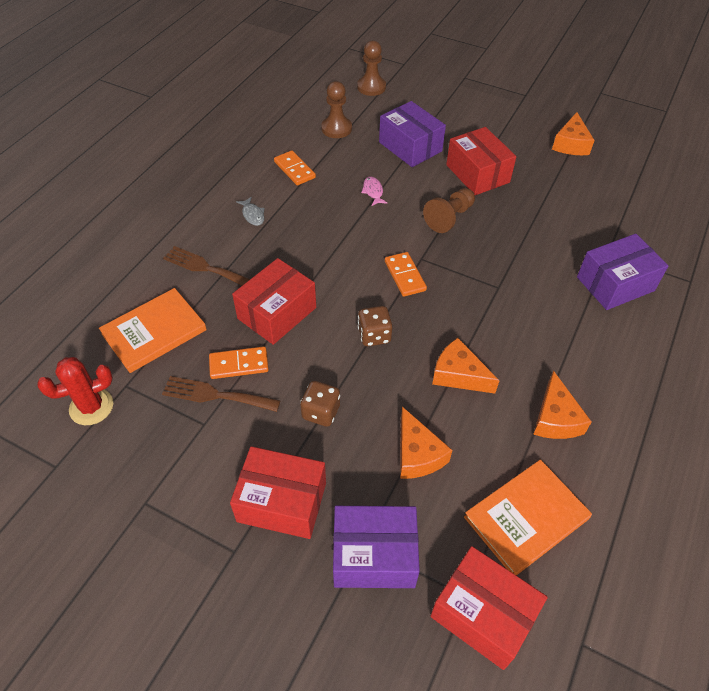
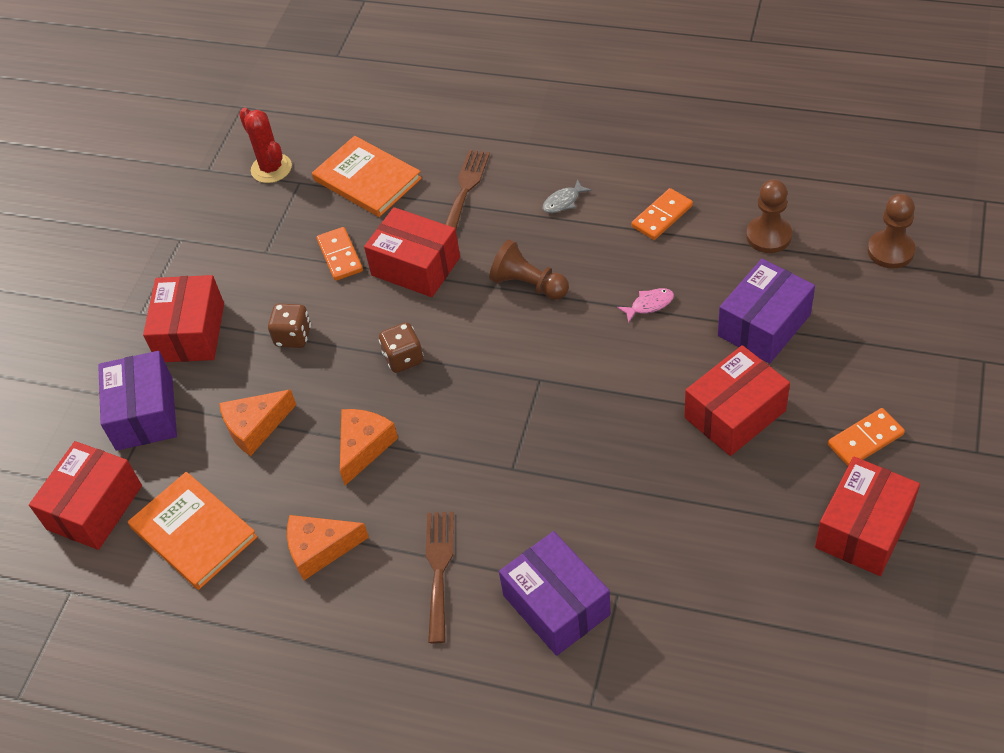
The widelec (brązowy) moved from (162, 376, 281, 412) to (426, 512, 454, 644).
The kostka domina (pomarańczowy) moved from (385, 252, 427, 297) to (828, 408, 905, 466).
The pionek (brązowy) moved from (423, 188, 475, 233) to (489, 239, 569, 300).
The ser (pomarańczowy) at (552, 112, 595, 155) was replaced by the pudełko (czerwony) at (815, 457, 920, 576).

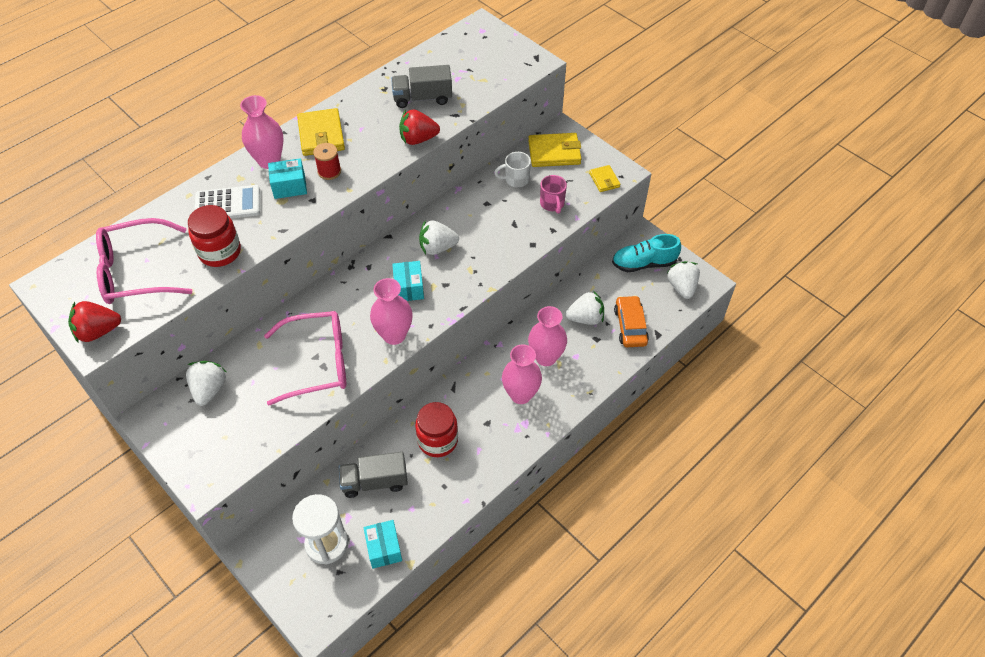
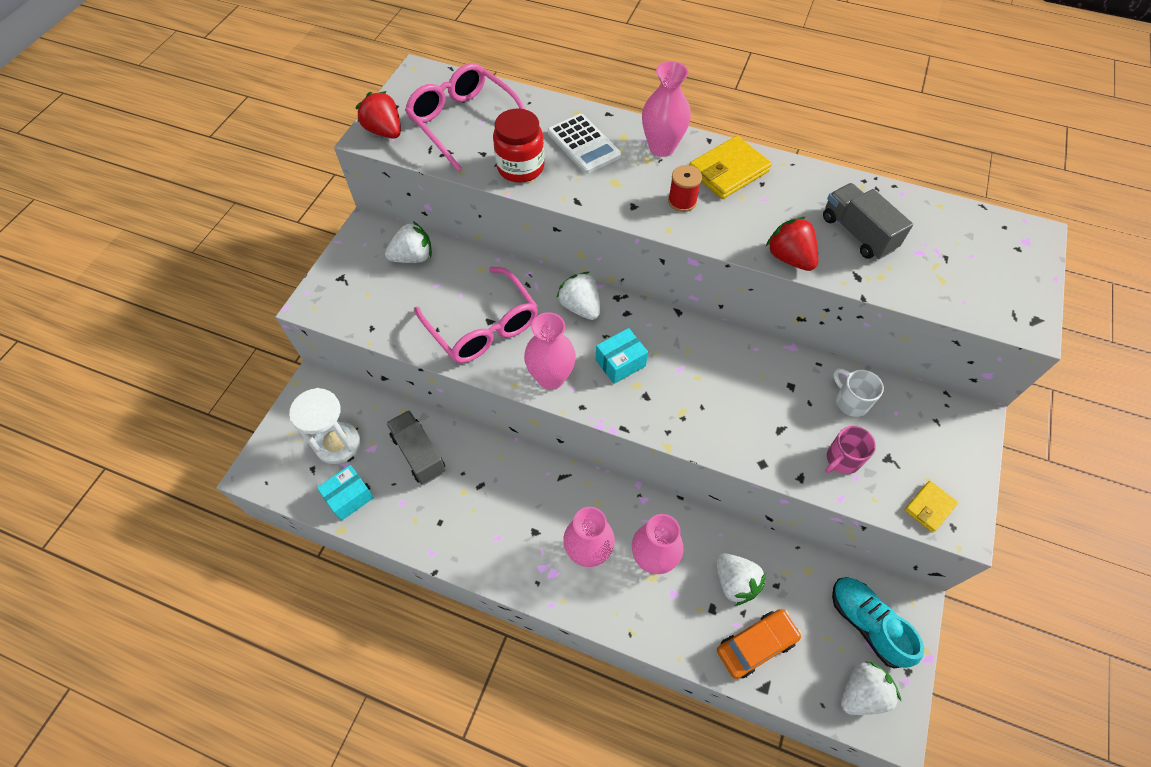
The pudełko (turkusowy) at (268, 158, 307, 199) disappeared.
The słoik (czerwony) at (415, 402, 458, 457) disappeared.
The portfel (żółty) at (528, 133, 581, 167) disappeared.
The truskawka (biały) moved from (419, 220, 459, 255) to (557, 272, 600, 320).

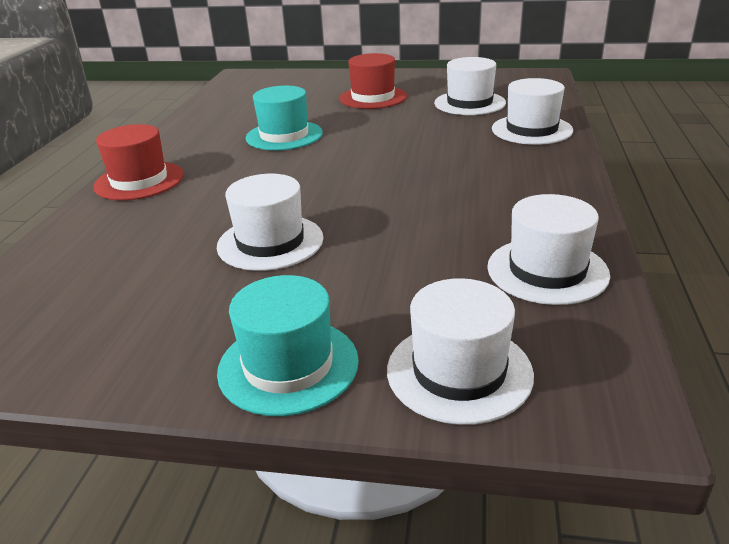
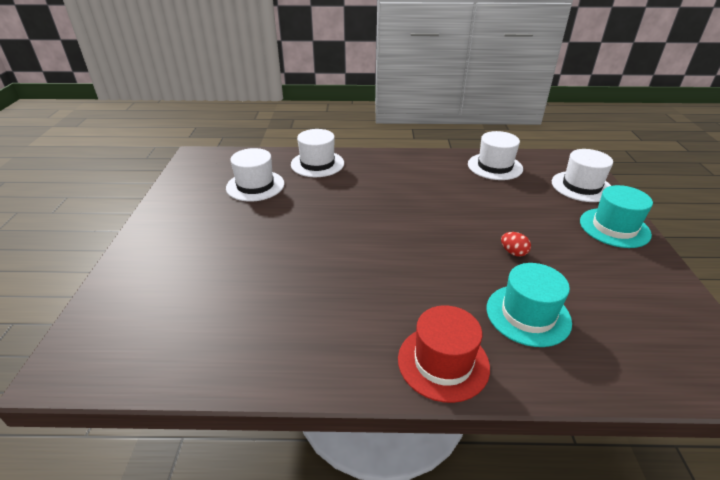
The kapelusz (czerwony) at (339, 53, 407, 109) disappeared.
The kapelusz (turkusowy) moved from (246, 86, 323, 150) to (487, 263, 572, 347).
The kapelusz (biały) at (217, 174, 324, 271) was replaced by the jajko (czerwony) at (501, 232, 531, 257).

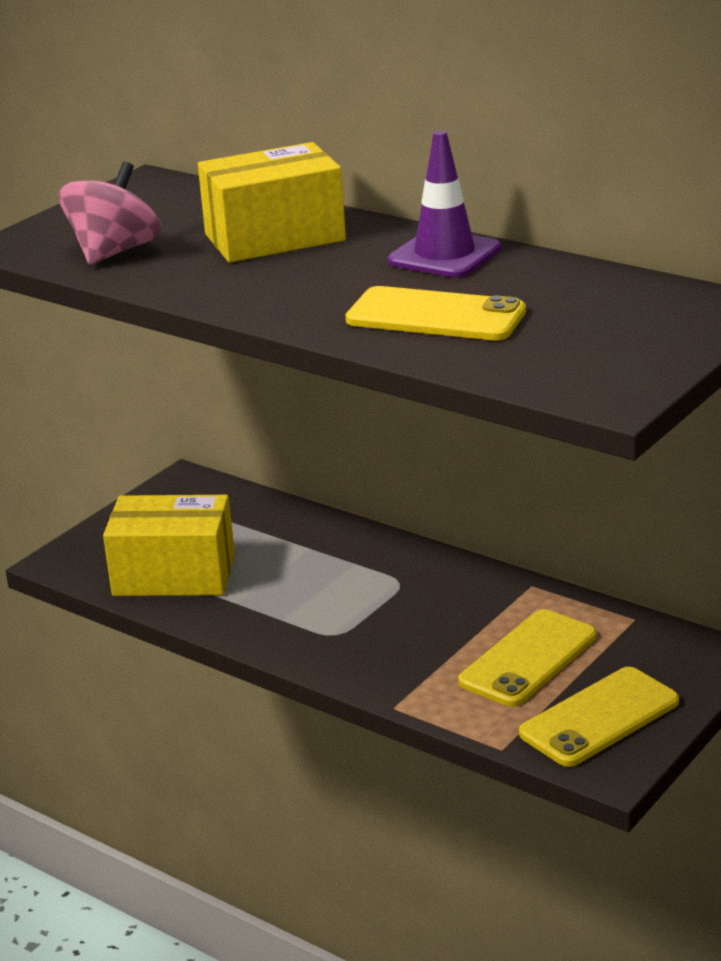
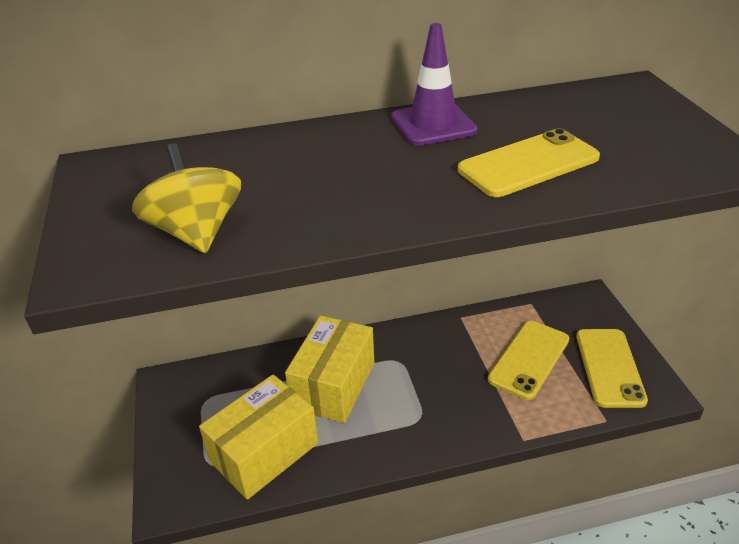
The pudełko (żółty) moved from (198, 142, 346, 262) to (285, 315, 374, 423).
The bączek (różowy) at (59, 162, 161, 265) became the bączek (żółty) at (132, 143, 241, 254).
The telefon (żółty) at (458, 609, 597, 707) turned 45 degrees clockwise.

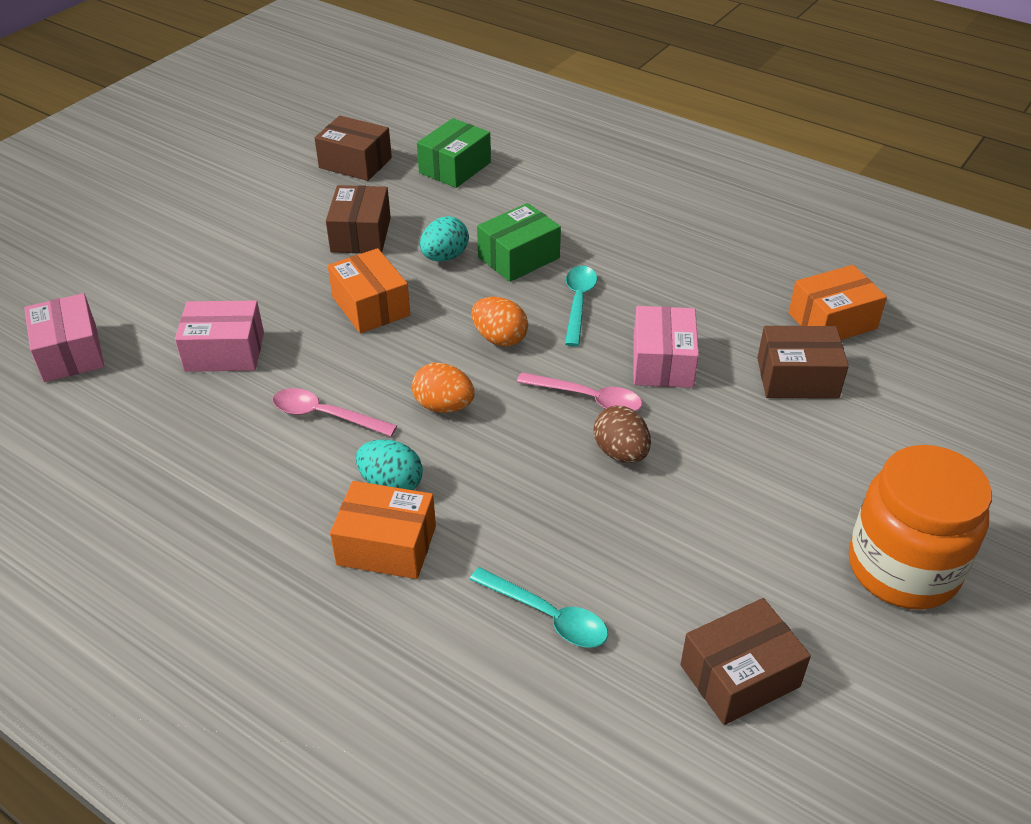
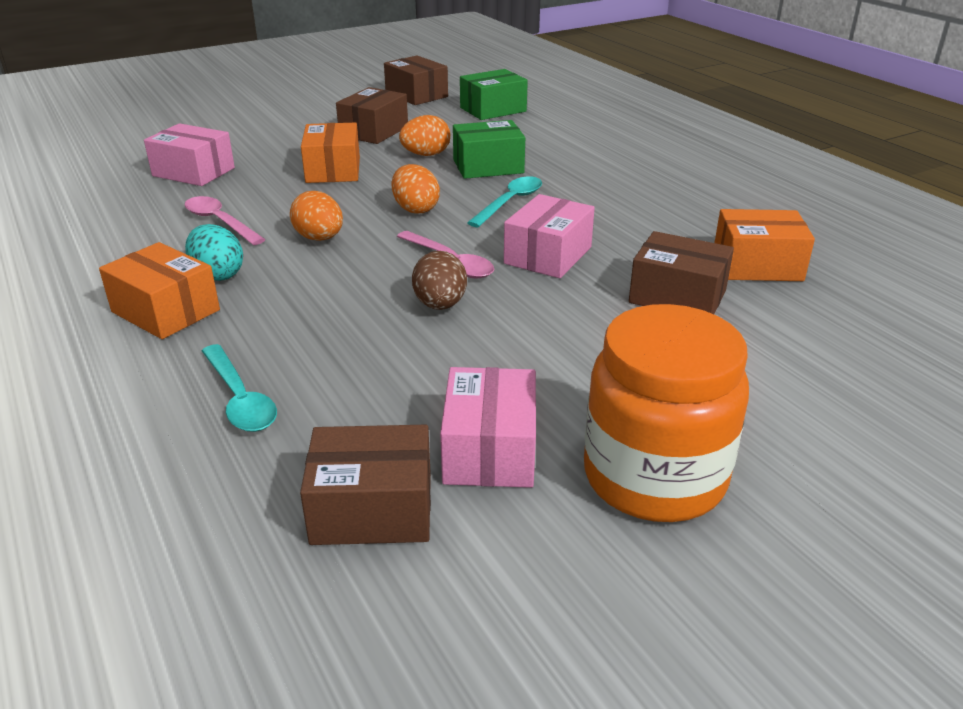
The pudełko (różowy) moved from (24, 293, 104, 382) to (440, 367, 536, 488).
The jajko (turkusowy) at (420, 216, 469, 261) became the jajko (pomarańczowy) at (399, 115, 450, 156).

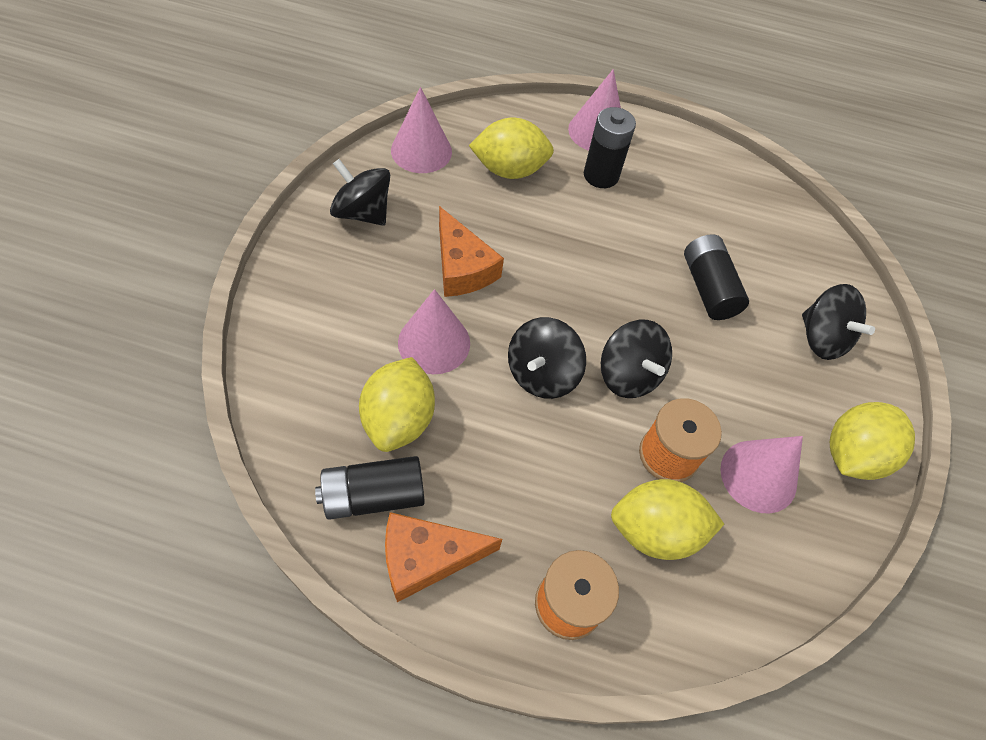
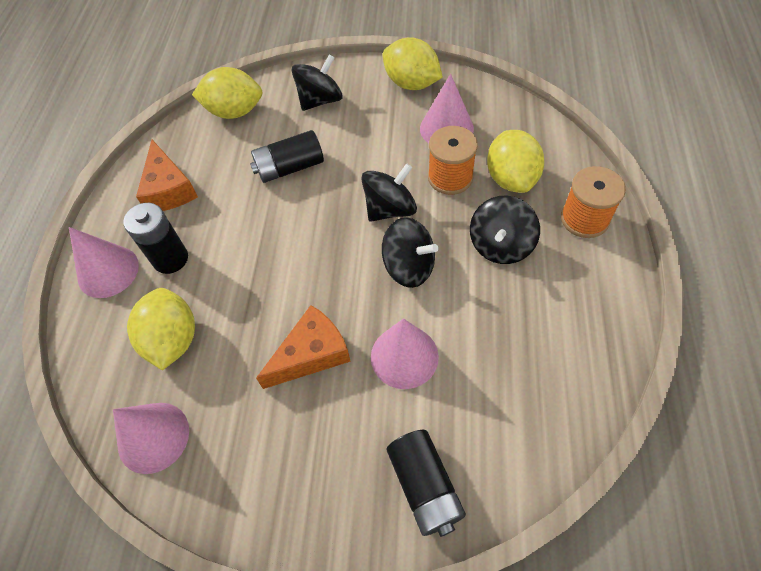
The bateria (czarny) moved from (315, 456, 425, 520) to (387, 430, 466, 537).
The bączek (czarny) moved from (330, 159, 390, 226) to (470, 196, 540, 264).
The cytryna (żółty) moved from (359, 357, 435, 452) to (192, 67, 262, 119).
The ser (pomarańczowy) moved from (385, 512, 502, 602) to (136, 140, 198, 211).

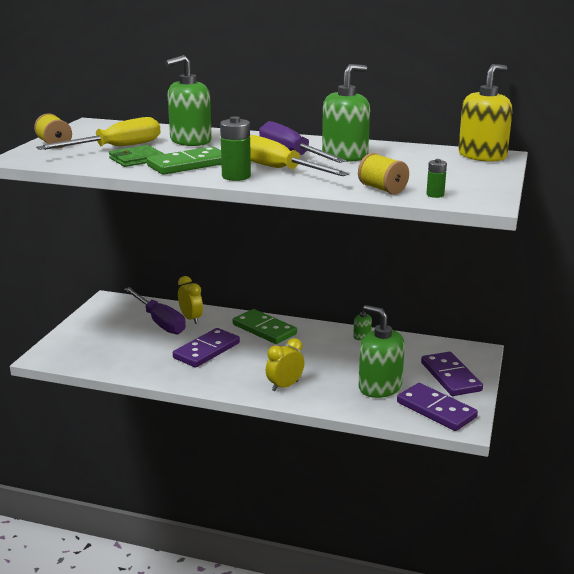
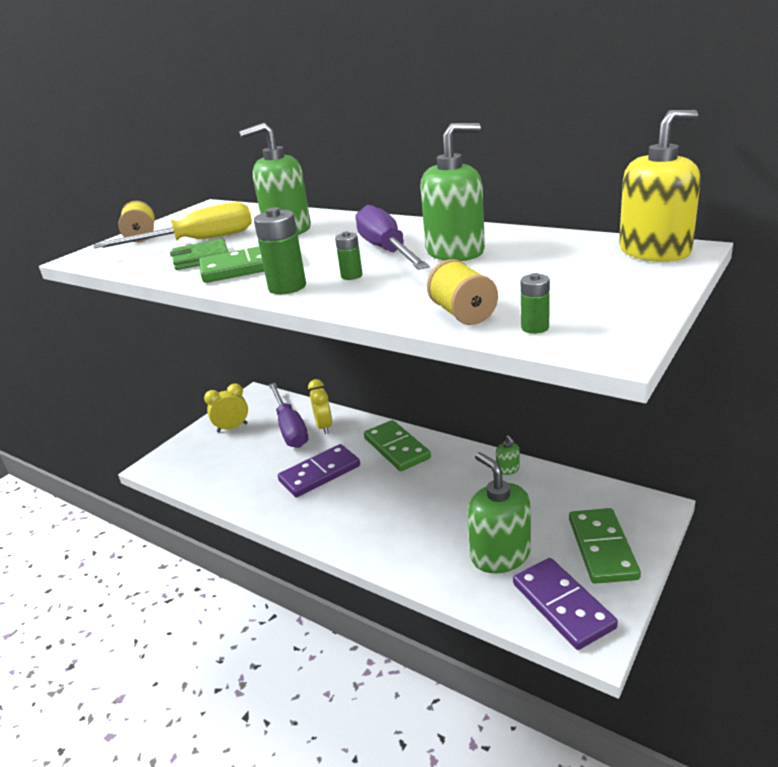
The budzik (żółty) moved from (266, 338, 304, 391) to (204, 383, 248, 432).
The śrubokręt (żółty) at (250, 135, 349, 176) was replaced by the bateria (zielony) at (335, 231, 363, 280).
The kostka domina (fioletowy) at (421, 352, 483, 396) became the kostka domina (zielony) at (569, 508, 641, 584).

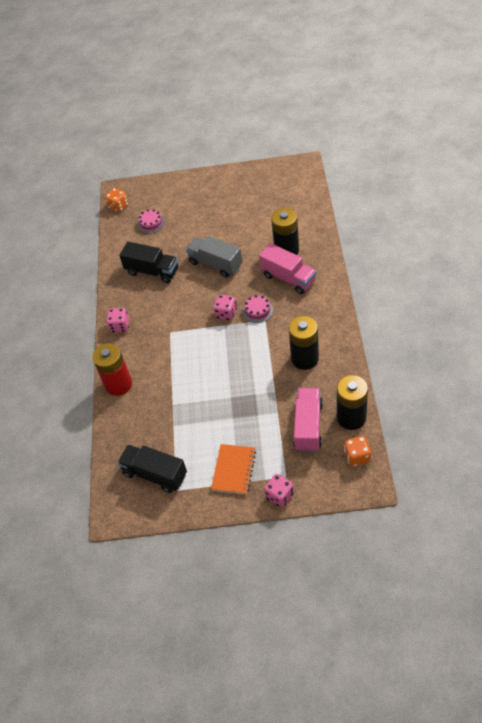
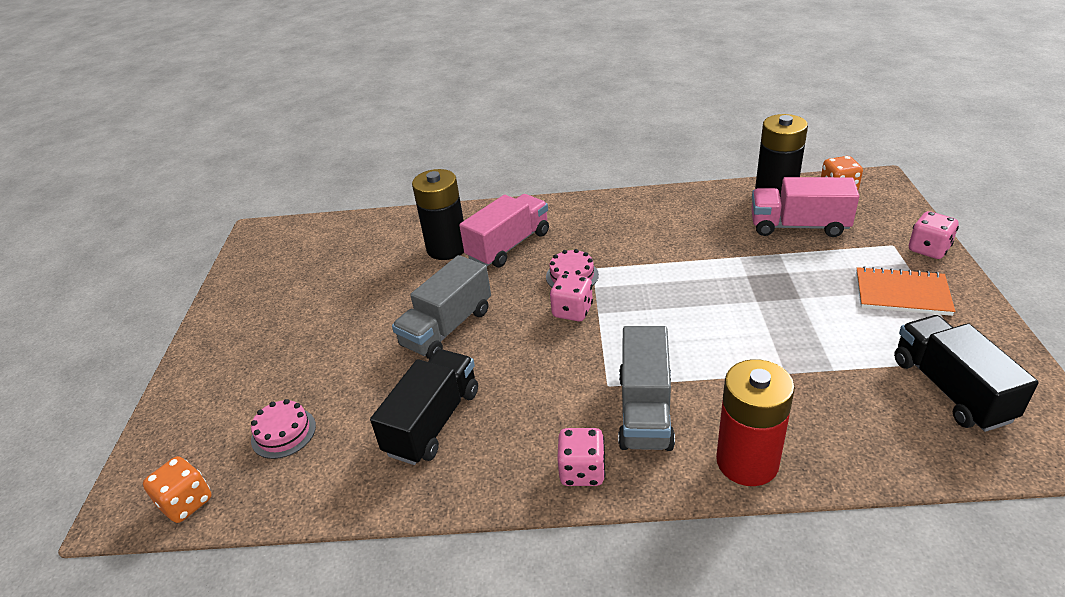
The bateria (czarny) at (289, 316, 319, 370) disappeared.
The ciężarówka (szary) at (618, 326, 675, 451) appeared.
The ciężarówka (czarny) at (117, 445, 187, 493) turned 135 degrees clockwise.

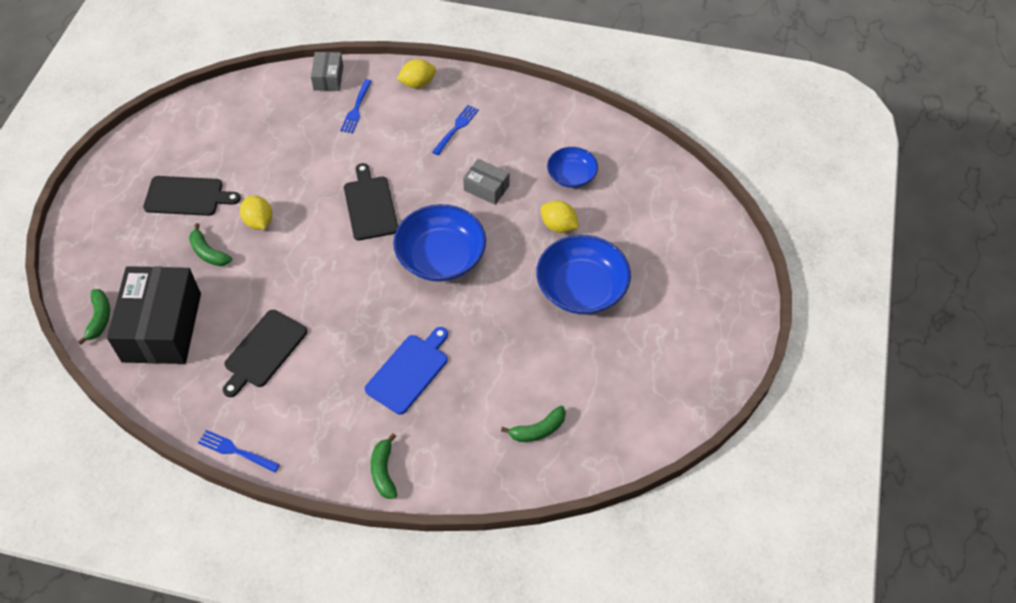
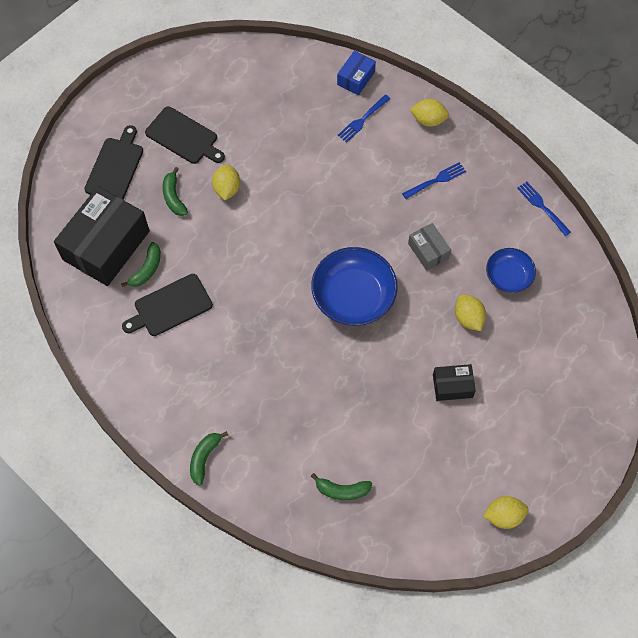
The deska do krojenia (niebieski) at (365, 327, 448, 414) disappeared.
The cytryna (żółty) at (483, 496, 529, 529) appeared.
The banan (zielony) moved from (78, 289, 110, 345) to (121, 242, 161, 287).
The widelec (niebieski) moved from (198, 430, 280, 472) to (517, 182, 571, 236).
The deska do krojenia (czarny) moved from (344, 163, 398, 240) to (84, 125, 143, 199).
The miska (niebieski) at (536, 235, 631, 314) was replaced by the pudełko (czarny) at (433, 364, 476, 401).
The pudełko (szary) at (311, 52, 343, 91) became the pudełko (niebieski) at (337, 51, 376, 95).

